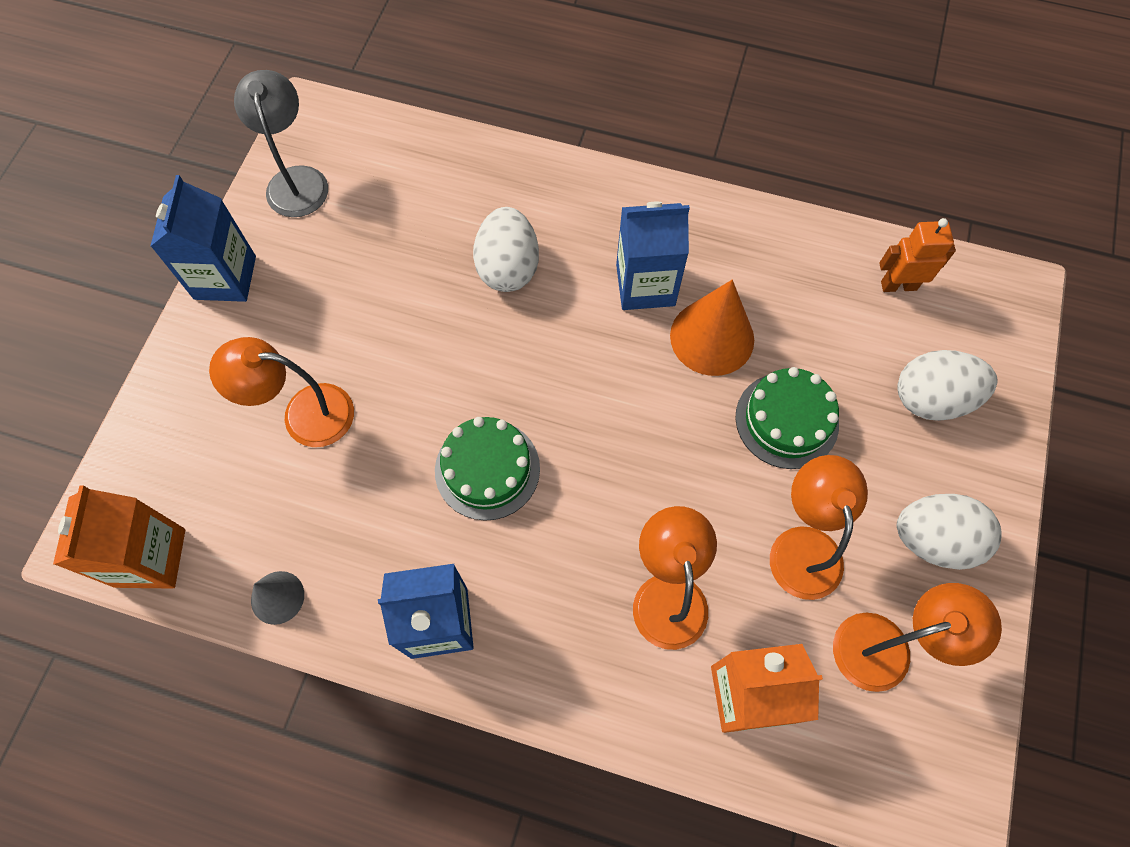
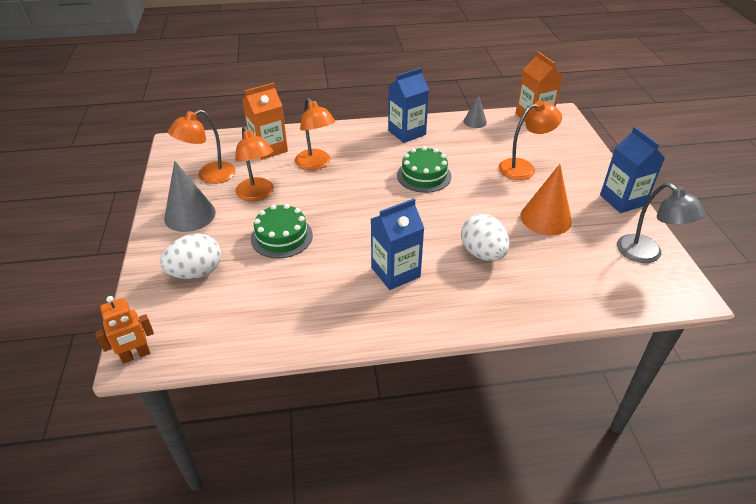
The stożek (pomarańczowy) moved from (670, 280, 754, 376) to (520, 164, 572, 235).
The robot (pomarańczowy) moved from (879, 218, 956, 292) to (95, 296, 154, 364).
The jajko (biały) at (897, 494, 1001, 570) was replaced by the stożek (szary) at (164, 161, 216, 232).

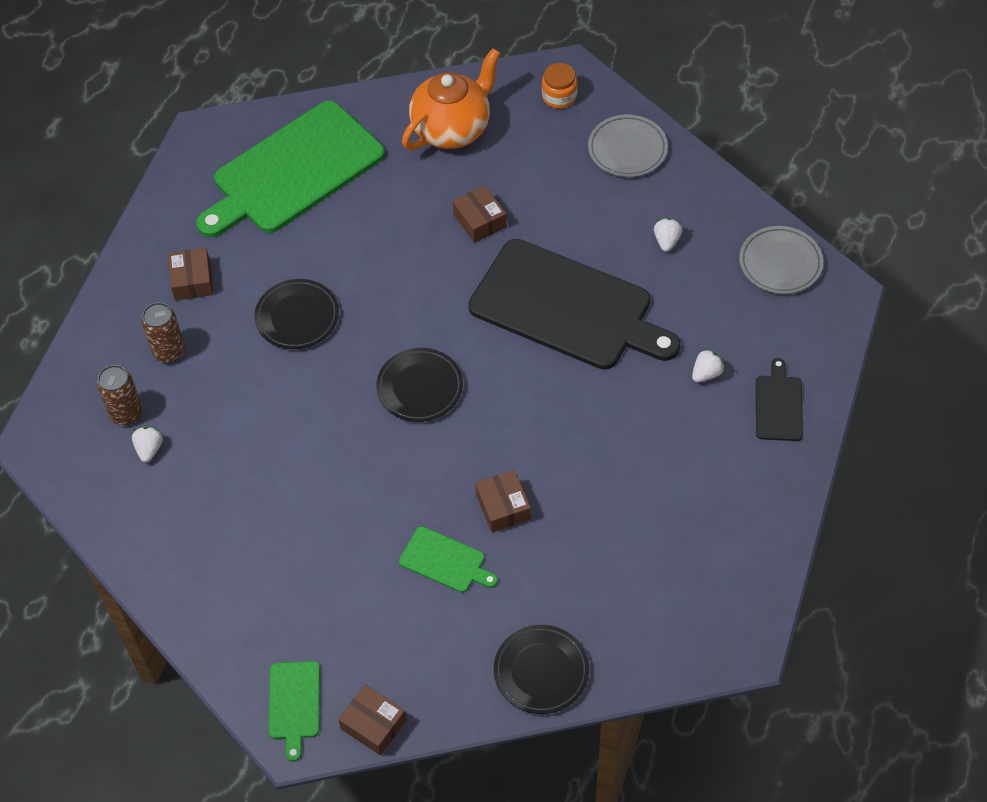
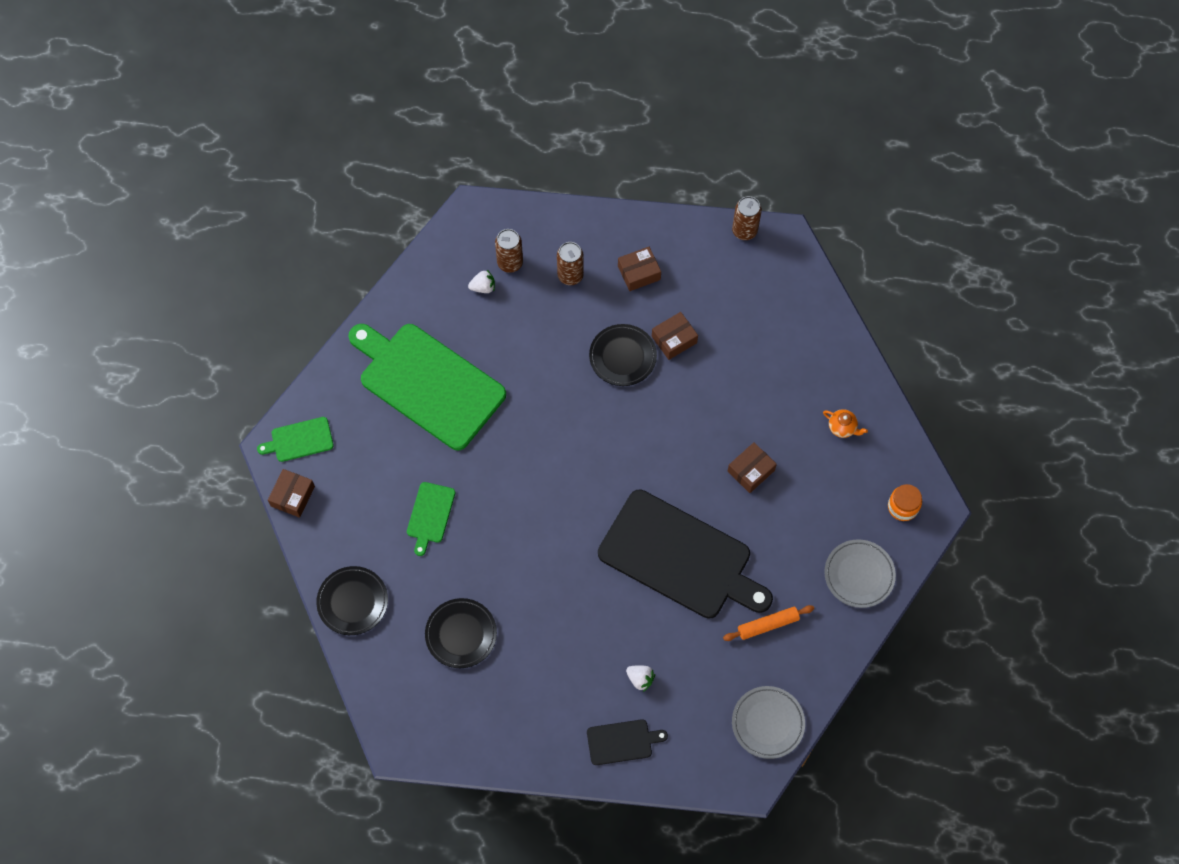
The puszka (brązowy) at (732, 196, 762, 240) appeared.
The deska do krojenia (zielony) moved from (196, 101, 385, 238) to (349, 324, 506, 450).
The talerz (czarny) moved from (376, 348, 463, 422) to (425, 598, 497, 668).
The pudełko (brązowy) moved from (475, 470, 531, 532) to (652, 312, 698, 360).
The truskawka (biały) at (654, 218, 682, 252) was replaced by the wałek do ciasta (pomarańczowy) at (723, 605, 814, 641).
The deska do krojenia (czarny) at (468, 239, 681, 370) turned 75 degrees counterclockwise.
The imbryk (pomarańczowy) at (402, 48, 501, 150) changed to 0.42 times the size.

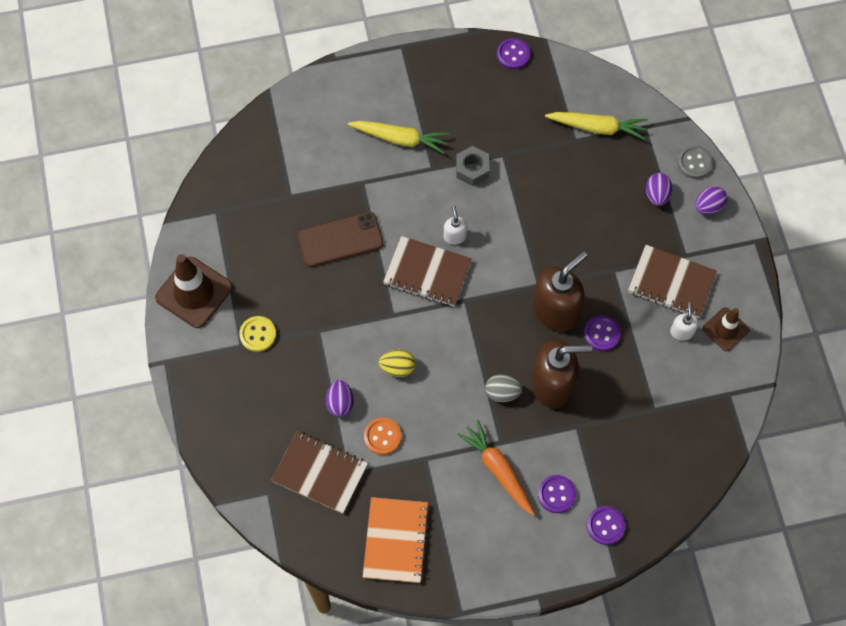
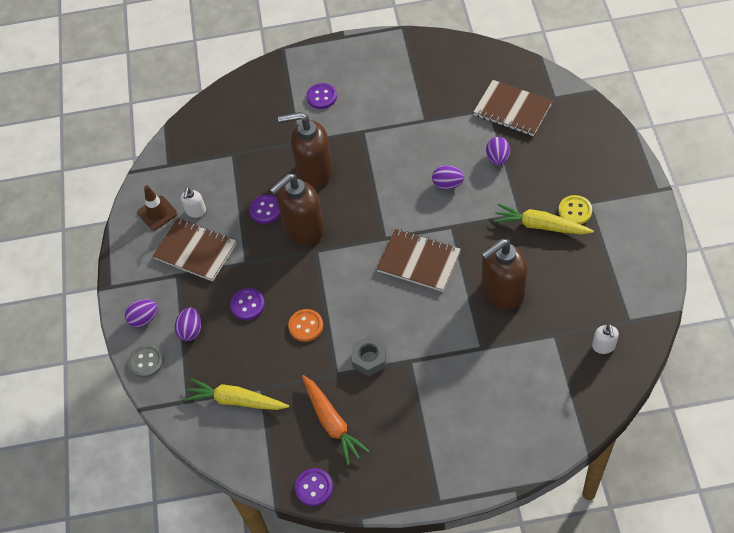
The pachołek (brązowy) at (155, 254, 233, 328) disappeared.
The zeszyt (pomarańczowy) at (363, 497, 430, 583) disappeared.
The jajko (szary) at (485, 374, 523, 402) disappeared.
The marchewka (żółty) moved from (348, 121, 450, 154) to (493, 204, 594, 235).
The guzik (pomarańczowy) moved from (364, 417, 402, 455) to (288, 309, 323, 342).
The dozownik mydła (biały) moved from (444, 205, 467, 245) to (592, 324, 619, 354).
The marchewka (pomarańczowy) moved from (457, 420, 535, 516) to (302, 375, 370, 465).
The guzik (fioletowy) moved from (587, 506, 626, 545) to (230, 288, 265, 320).
The telefon (brązowy) at (298, 212, 384, 267) was replaced by the dozownik mydła (brązowy) at (481, 239, 528, 310).
The jajko (żółty) at (379, 350, 416, 377) became the jajko (fioletowy) at (432, 165, 464, 190).

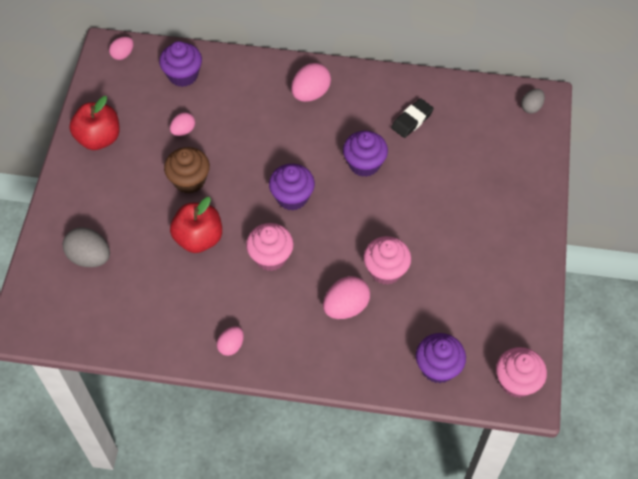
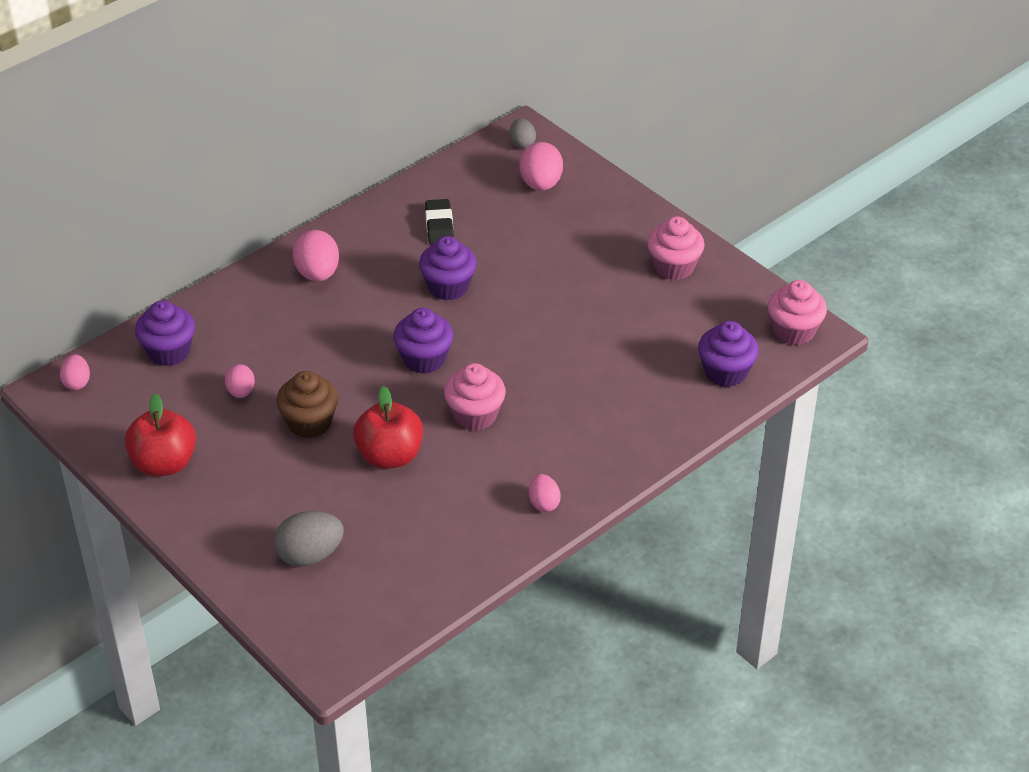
The jajko (różowy) moved from (323, 276, 370, 319) to (520, 142, 563, 191).
The muffinka (różowy) moved from (363, 236, 411, 285) to (647, 216, 704, 280).

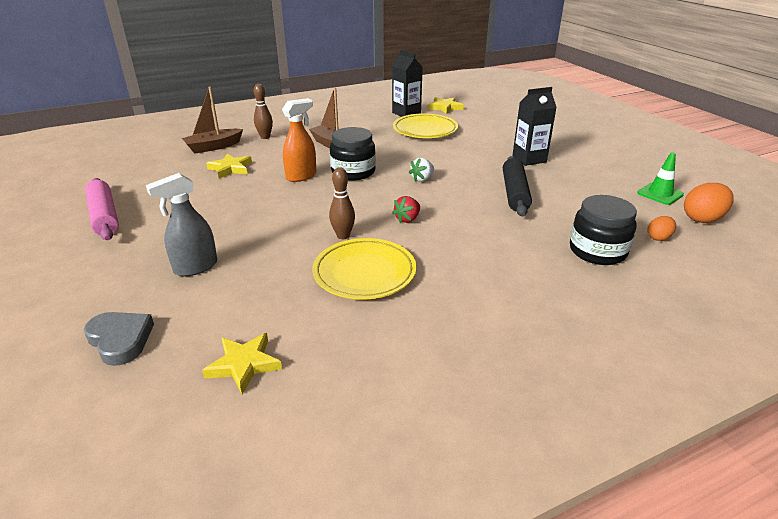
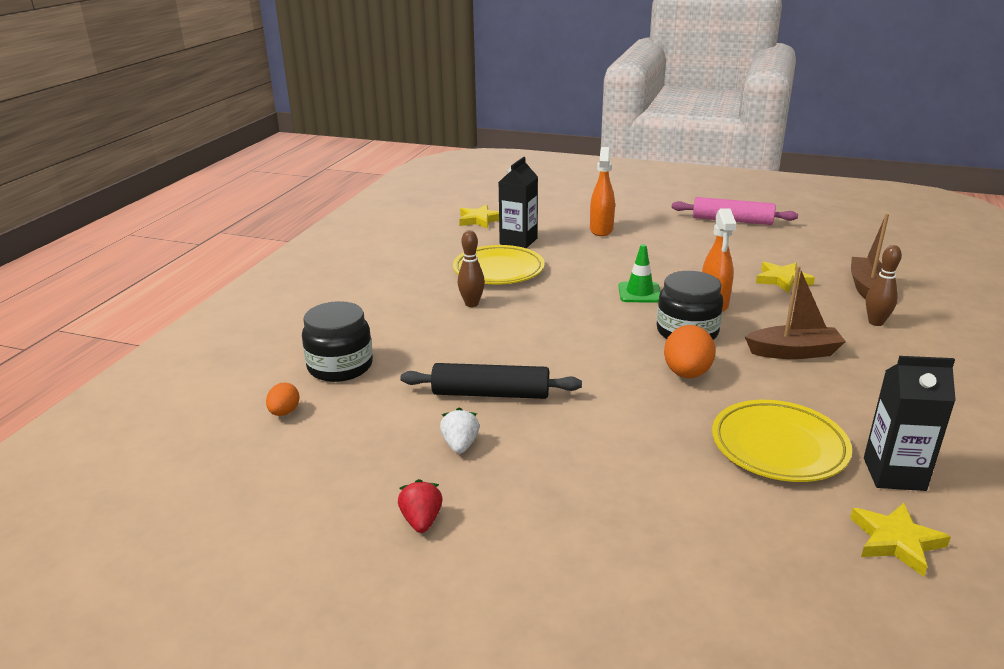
The serce (szary) at (84, 312, 154, 366) disappeared.
The kręgiel (brązowy) moved from (329, 167, 355, 239) to (458, 230, 485, 307).
The truskawka (czerwony) moved from (392, 196, 420, 223) to (398, 479, 443, 533).
The truskawka (biały) moved from (409, 158, 434, 182) to (440, 408, 479, 454).
The karton mleka (czarny) moved from (512, 87, 557, 166) to (499, 157, 538, 248).
The pachołek (zielony) moved from (637, 152, 684, 205) to (618, 244, 661, 303).
The jajko (pomarańczowy) moved from (684, 183, 734, 223) to (664, 325, 715, 378).
The spryskiwacz (szary) at (146, 173, 217, 276) became the spryskiwacz (pomarańczowy) at (590, 147, 615, 236).
The wałek do ciasta (czarny) at (503, 156, 532, 217) turned 45 degrees counterclockwise.

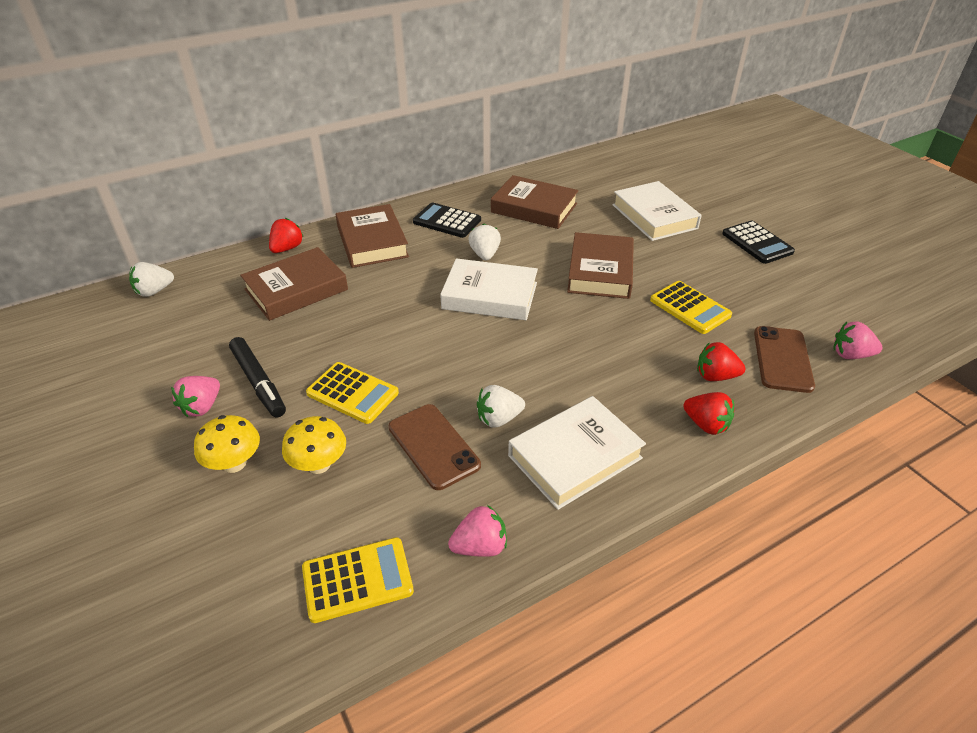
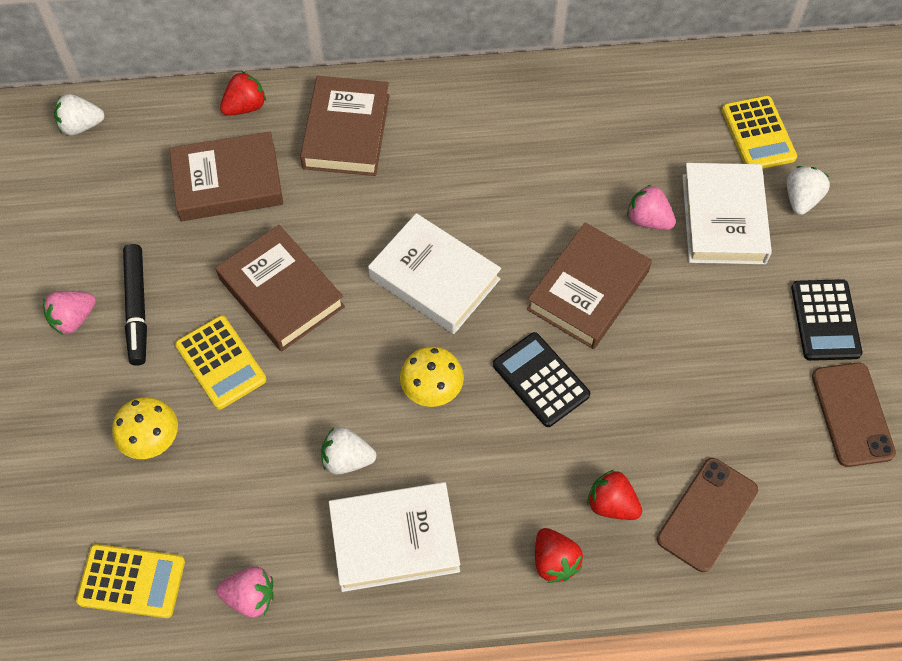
The grzyb (żółty) moved from (194, 415, 260, 473) to (400, 346, 464, 407).
The telefon (brązowy) moved from (389, 404, 481, 490) to (812, 362, 896, 467).
The kalkulator (czarny) moved from (413, 202, 481, 238) to (493, 332, 590, 427).
The truskawka (biały) moved from (468, 223, 501, 261) to (787, 166, 830, 215).
The książka (brązowy) moved from (491, 175, 578, 229) to (216, 225, 345, 352).
The kalkulator (żółty) moved from (650, 281, 732, 334) to (722, 96, 797, 169).
The truskawka (różowy) moved from (833, 321, 883, 359) to (627, 184, 676, 230).

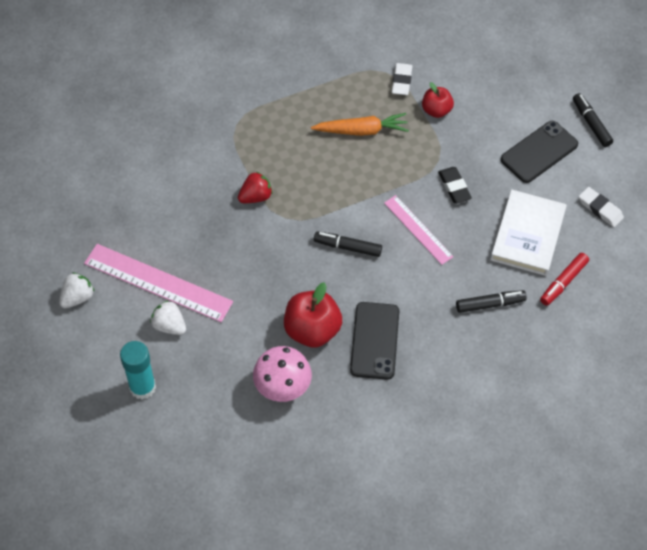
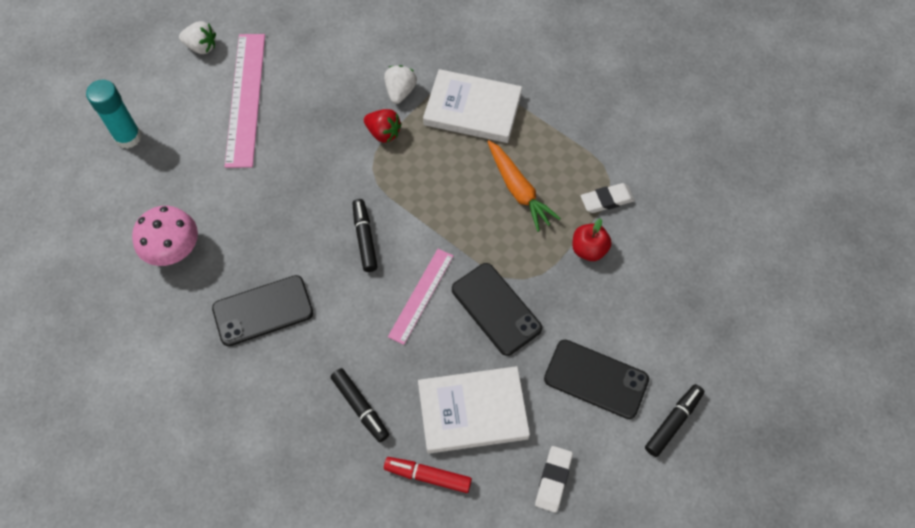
The jabłko (czerwony) at (284, 282, 342, 348) disappeared.
The książka (biały) at (423, 69, 522, 143) appeared.
The truskawka (biały) moved from (150, 300, 186, 335) to (384, 65, 417, 104).
The gumka do mazania (czarny) at (438, 167, 472, 203) was replaced by the telefon (czarny) at (452, 263, 542, 356).

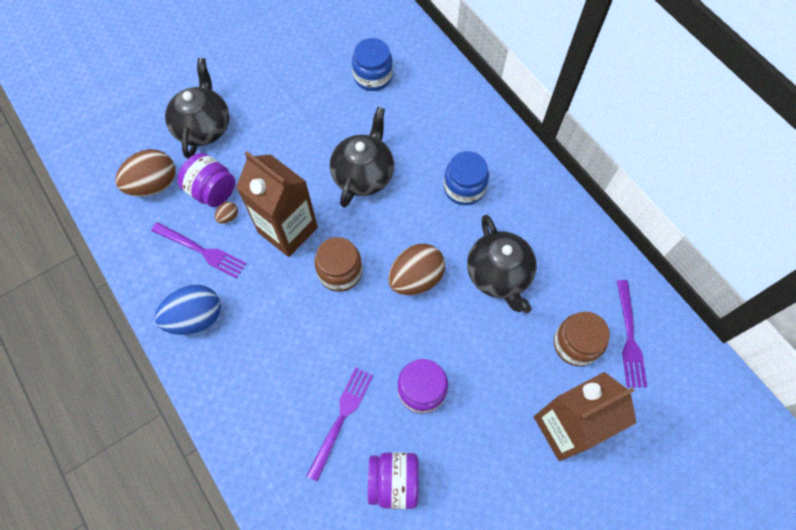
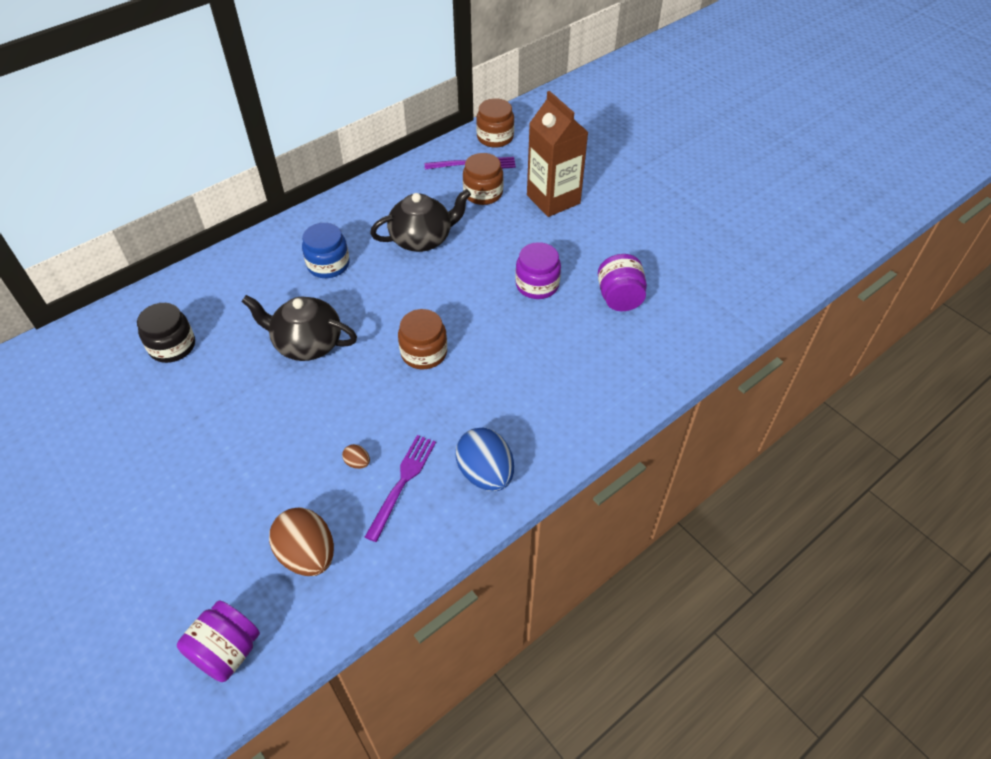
The imbryk (czarny) at (165, 58, 230, 159) disappeared.
The karton mleka (brązowy) at (236, 151, 318, 257) disappeared.
The widelec (fioletowy) at (306, 368, 373, 482) disappeared.
The jajko (brązowy) at (388, 244, 445, 295) disappeared.
The słoik (brązowy) at (476, 98, 514, 148) appeared.
The słoik (fioletowy) moved from (178, 153, 235, 207) to (177, 600, 260, 682).
The słoik (niebieski) at (352, 38, 393, 91) became the słoik (czarny) at (137, 303, 195, 363).

